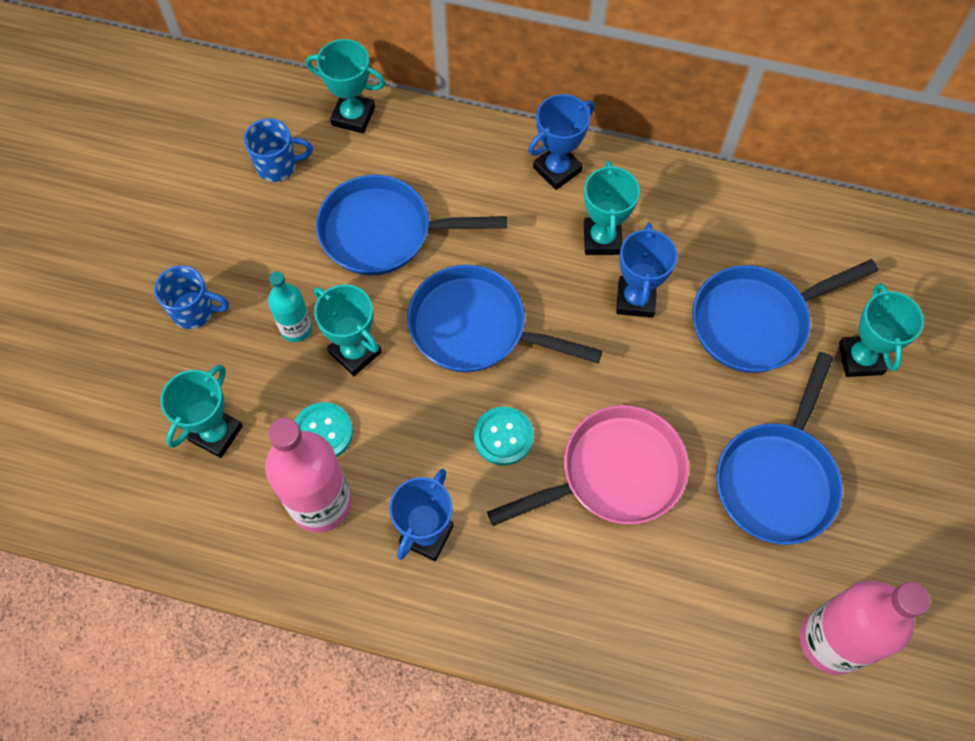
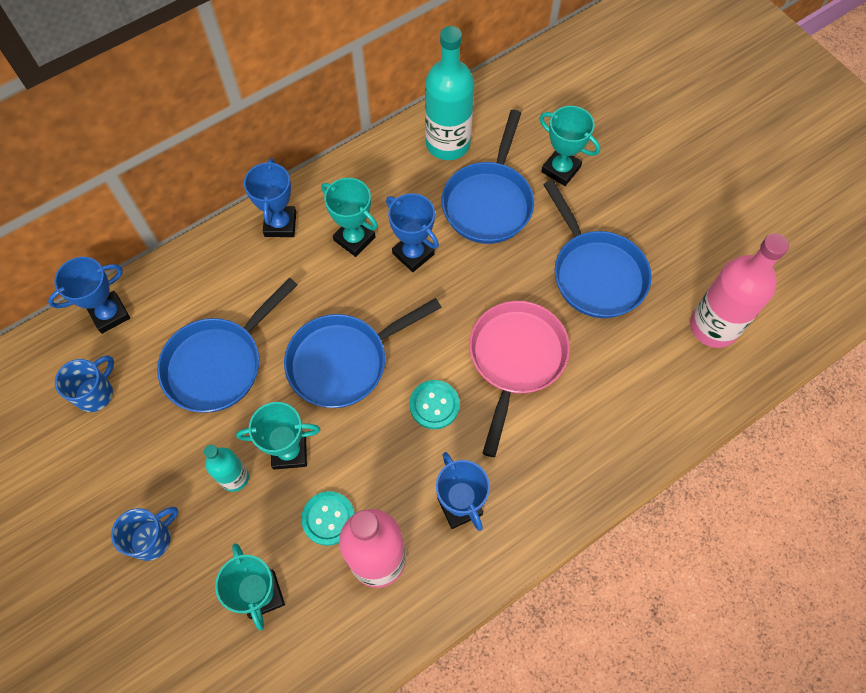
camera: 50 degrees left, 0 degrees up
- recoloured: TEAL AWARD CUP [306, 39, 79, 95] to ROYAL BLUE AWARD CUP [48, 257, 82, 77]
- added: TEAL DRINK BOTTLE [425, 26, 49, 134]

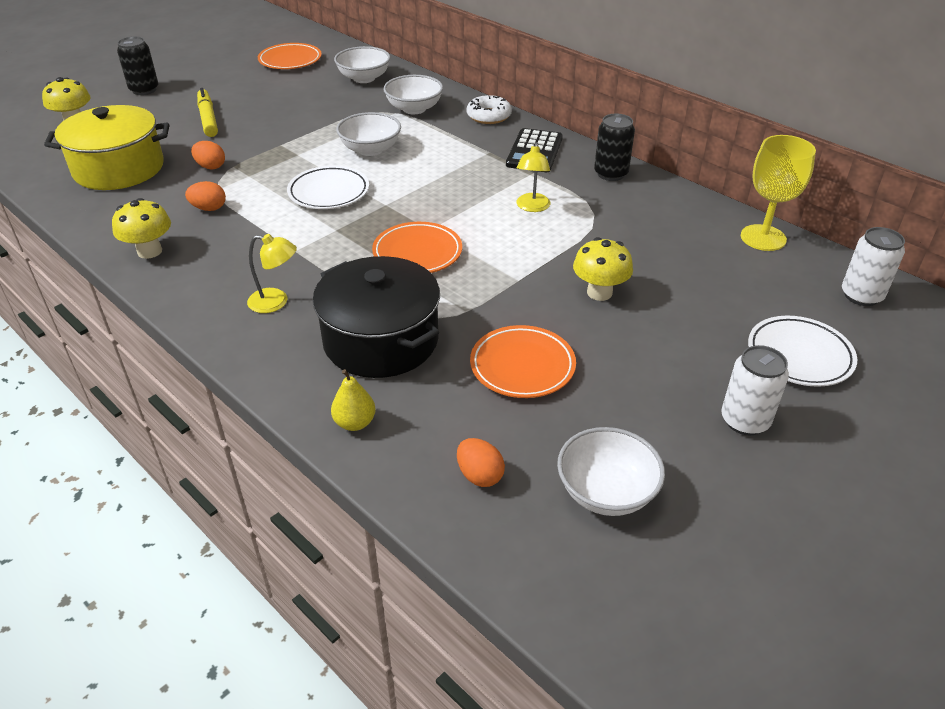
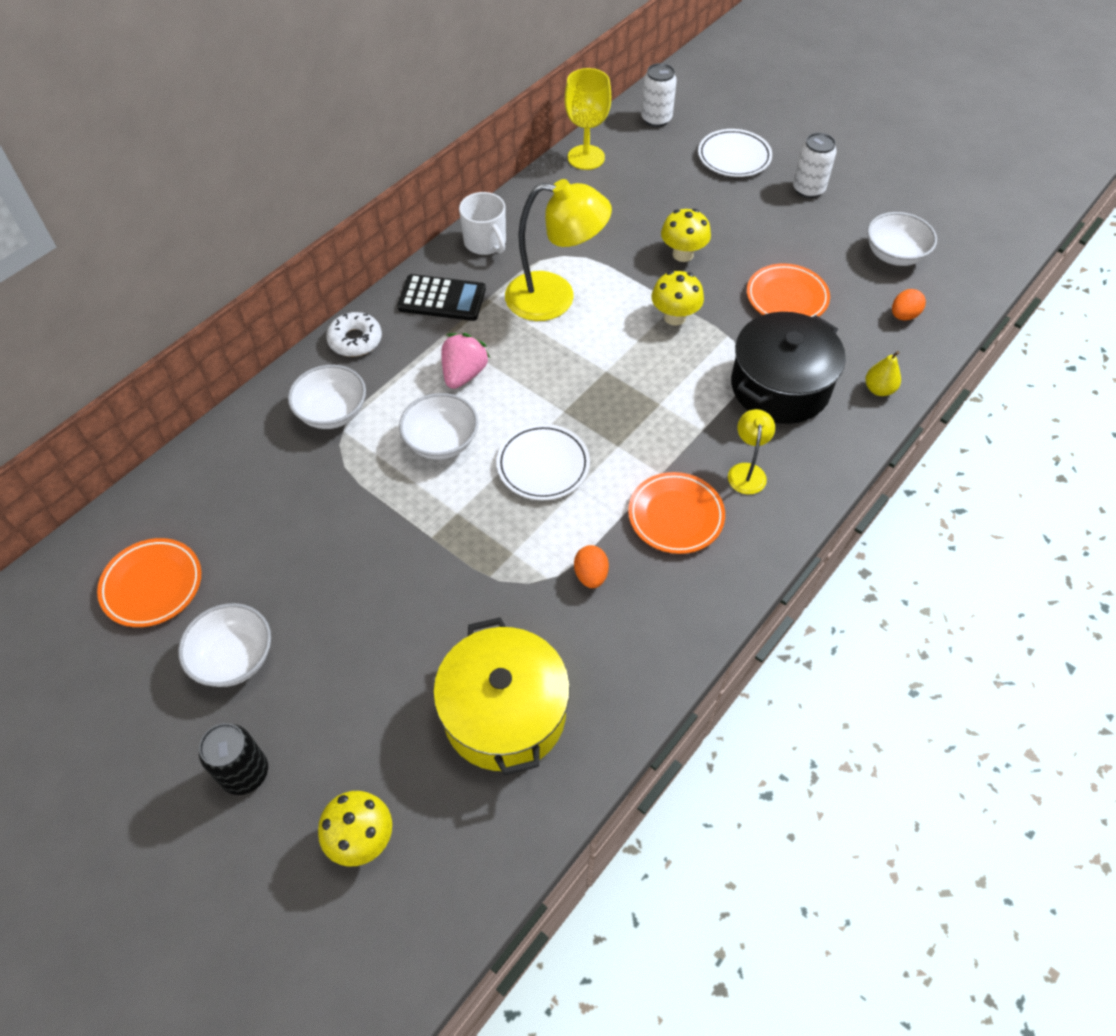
camera: 95 degrees left, 15 degrees up
- moved: WHITE BOWL [334, 46, 57, 37] to [178, 603, 93, 84]
- added: ROSE-PINK TOY STRAWBERRY [441, 333, 49, 56]
- replaced: BLACK CAN [594, 114, 41, 67] to WHITE COFFEE MUG [459, 192, 47, 63]
- resized: BRIGHT YELLOW LAMP [516, 142, 34, 70] = [505, 179, 107, 142] x2.03
- moved: ORANGE PLATE [372, 222, 90, 51] to [628, 472, 97, 82]
- moved: BRIGHT YELLOW FUNGUS [112, 198, 59, 61] to [651, 271, 53, 55]
- removed: ORANGE TOY EGG [191, 141, 34, 28]
- removed: BRIGHT YELLOW FELT PEN [197, 88, 21, 49]

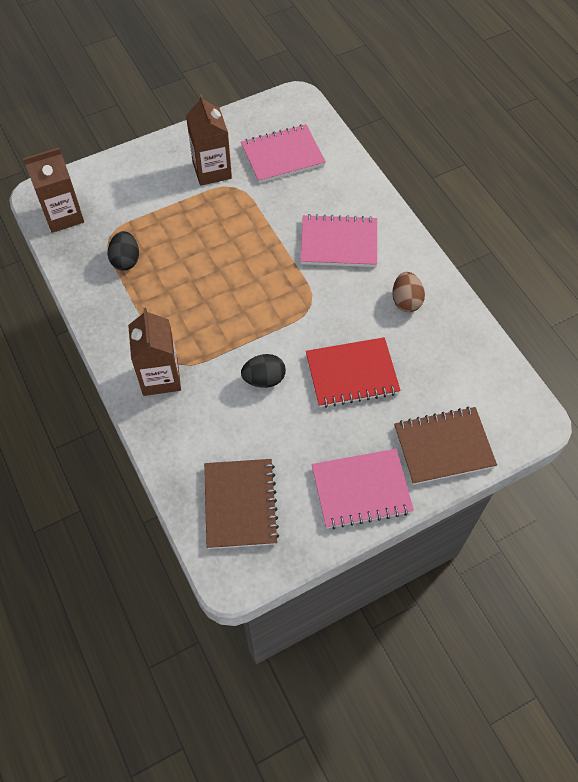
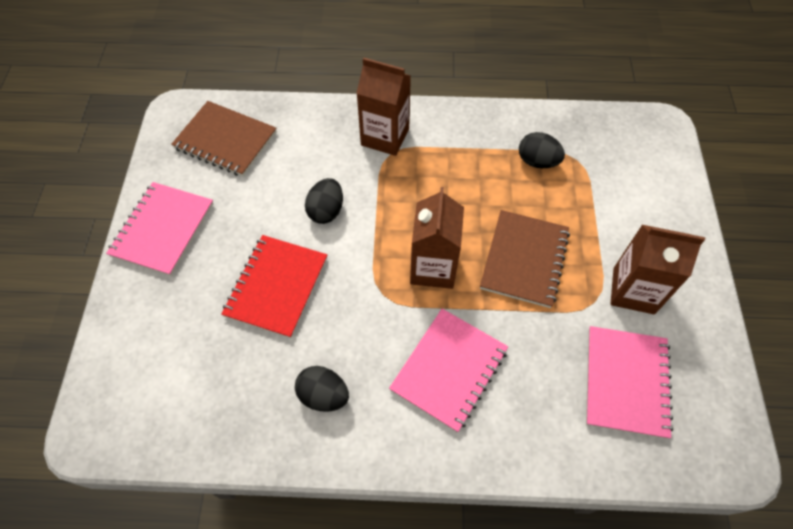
camera: 120 degrees right, 0 degrees up
- recoloured: BROWN TOY EGG [392, 272, 33, 40] to BLACK TOY EGG [295, 366, 54, 46]
- moved: BROWN JUICE CARTON [23, 148, 61, 85] to [410, 187, 54, 102]
- moved: BROWN EXERCISE BOOK [394, 407, 103, 78] to [480, 210, 90, 98]

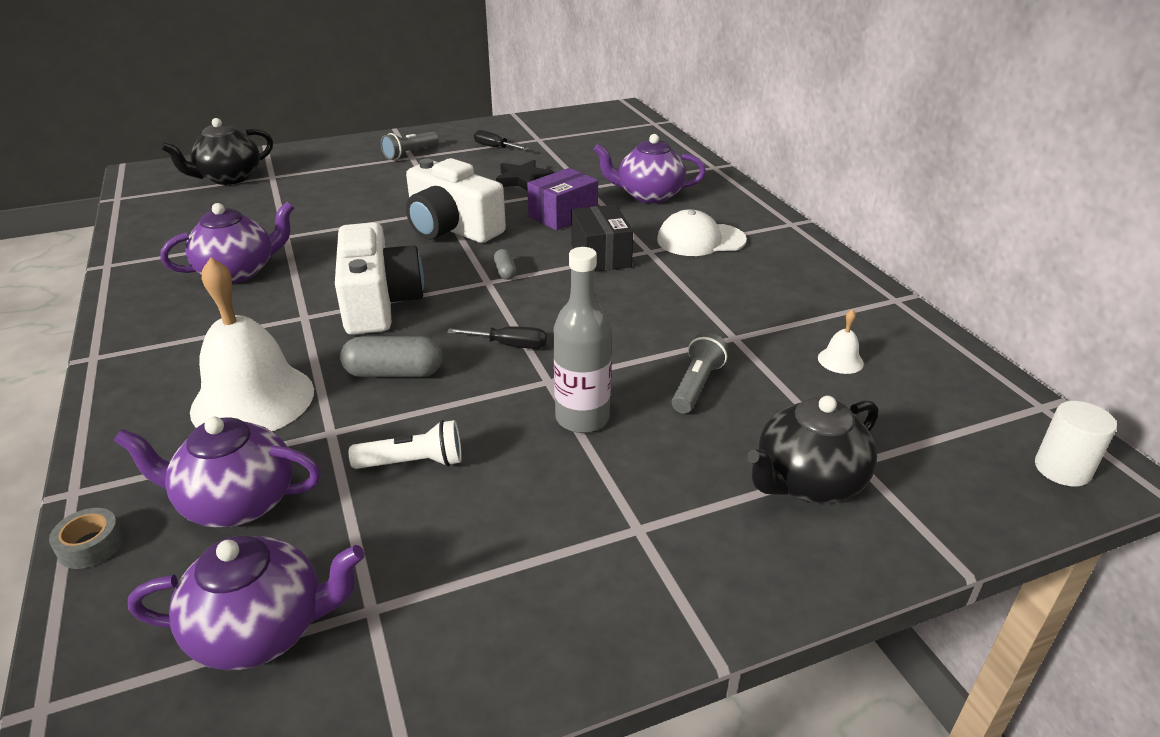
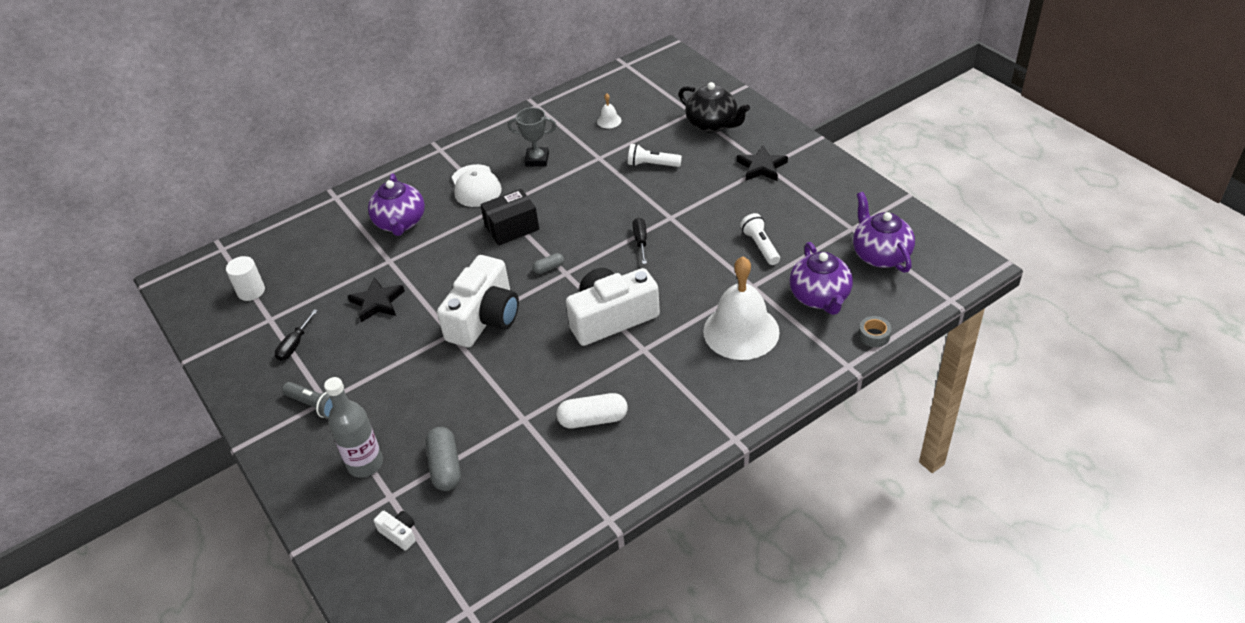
camera: 100 degrees left, 10 degrees up
- moved: WHITE SOLID CYLINDER [1035, 401, 82, 86] to [226, 256, 39, 45]
- moved: GREY DRINK BOTTLE [554, 247, 58, 186] to [324, 377, 59, 101]
- replaced: BLACK TEA POT [161, 118, 112, 67] to WHITE CAMERA [374, 511, 42, 40]
- moved: GREY PILL [340, 336, 102, 41] to [425, 427, 36, 64]
- added: GREY AWARD CUP [508, 107, 49, 59]
- replaced: VIOLET TEA POT [160, 202, 135, 81] to WHITE PILL [556, 393, 72, 35]
- recoloured: GREY POCKET TORCH [672, 332, 57, 82] to WHITE POCKET TORCH [628, 144, 54, 23]
- added: BLACK FIVE-POINTED STAR [737, 145, 51, 36]
- removed: VIOLET PACKAGE [527, 168, 71, 62]

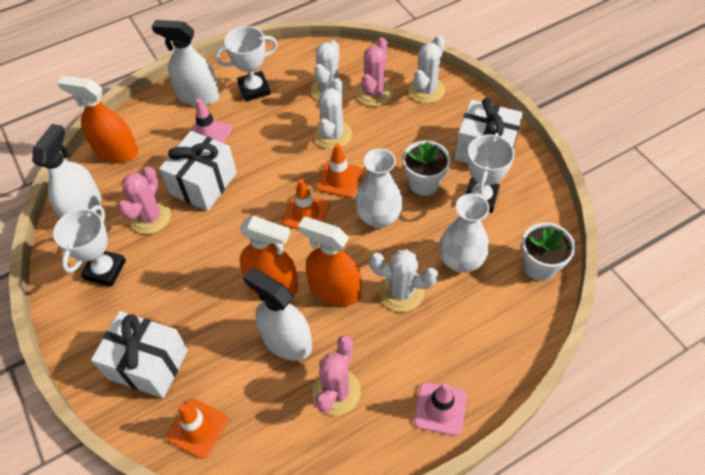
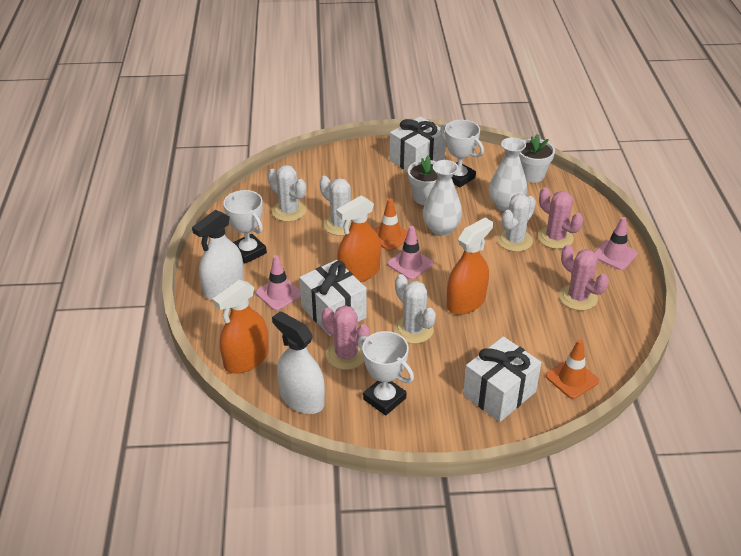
camera: 65 degrees left, 15 degrees down
- turned: WHITE AWARD CUP [215, 26, 63, 76] = [223, 190, 44, 74] 45 degrees counterclockwise
- moved: ORANGE SPRAYER [298, 217, 64, 89] to [336, 195, 45, 87]
- recoloured: ORANGE ROAD CONE [282, 179, 48, 50] to ROSE-PINK ROAD CONE [387, 226, 46, 54]
- moved: WHITE CACTUS [408, 35, 37, 68] to [394, 274, 42, 70]
- moved: ROSE-PINK CACTUS [356, 38, 37, 68] to [538, 187, 45, 62]
- removed: WHITE SPRAYER [243, 268, 69, 93]

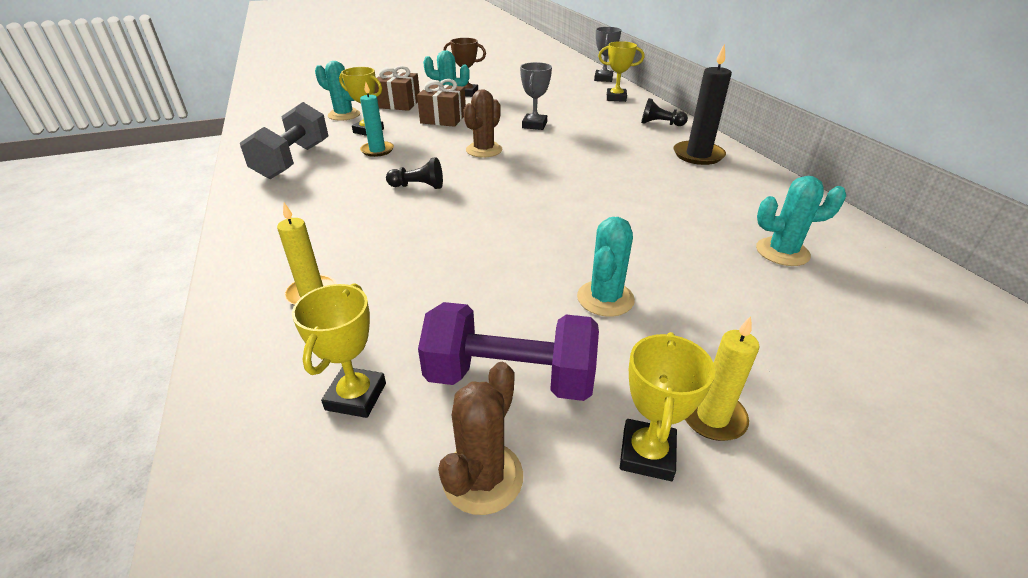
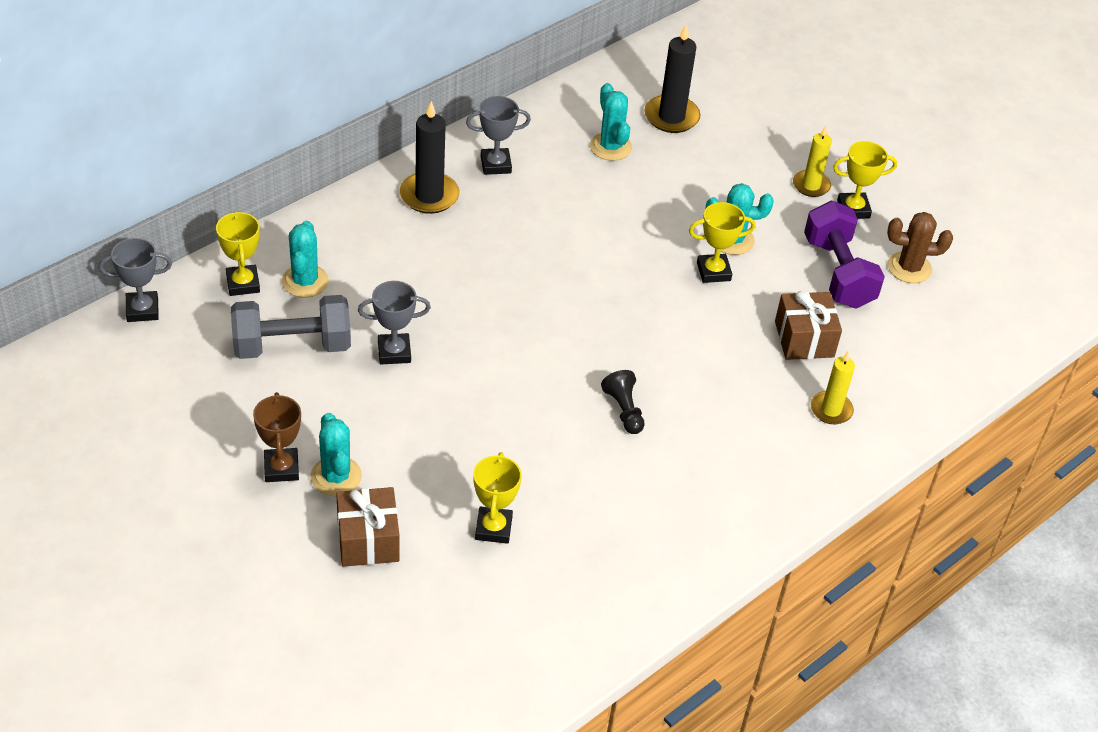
camera: 115 degrees left, 10 degrees up
- moved: GREY FREE WEIGHT [240, 102, 89, 77] to [231, 295, 120, 64]
- moved: TEAL CACTUS [315, 61, 45, 60] to [282, 221, 46, 77]
- added: GREY AWARD CUP [466, 96, 65, 79]
- added: BLACK CANDLE [644, 25, 56, 108]
- moved: BRIGHT YELLOW AWARD CUP [292, 283, 94, 135] to [689, 202, 66, 81]
- moved: BROWN WRAPPED GIFT [417, 79, 49, 48] to [775, 291, 67, 69]
- removed: TEAL CANDLE [360, 82, 34, 75]
- removed: BROWN CACTUS [464, 89, 38, 69]
- removed: BLACK GAME PAWN [641, 98, 47, 28]

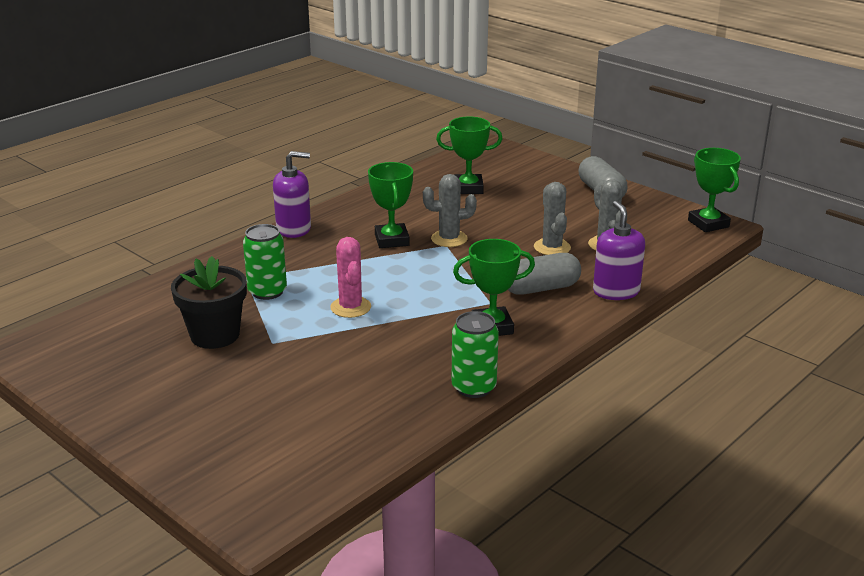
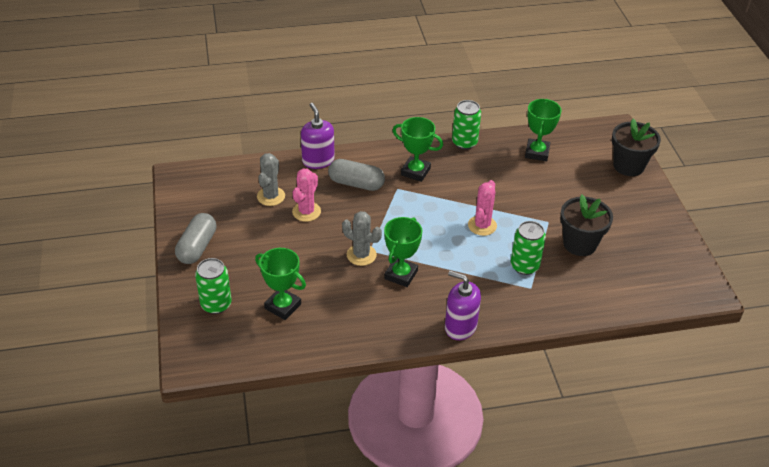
camera: 145 degrees left, 15 degrees up
- added: GREEN CAN [195, 258, 37, 56]
- recoloured: GREY CACTUS [534, 182, 37, 73] to ROSE-PINK CACTUS [292, 168, 29, 54]
- turned: VIOLET SOAP PUMP [593, 201, 52, 99] = [301, 103, 34, 66] 135 degrees clockwise
- moved: GREEN AWARD CUP [688, 148, 53, 84] to [525, 99, 37, 62]
- added: BLACK POTTED PLANT [612, 119, 49, 57]

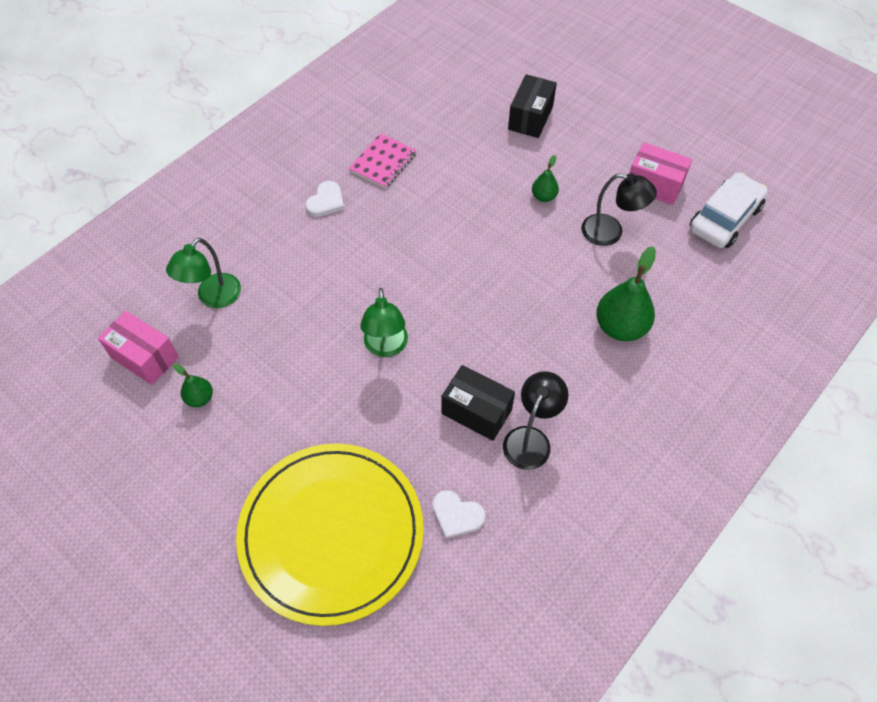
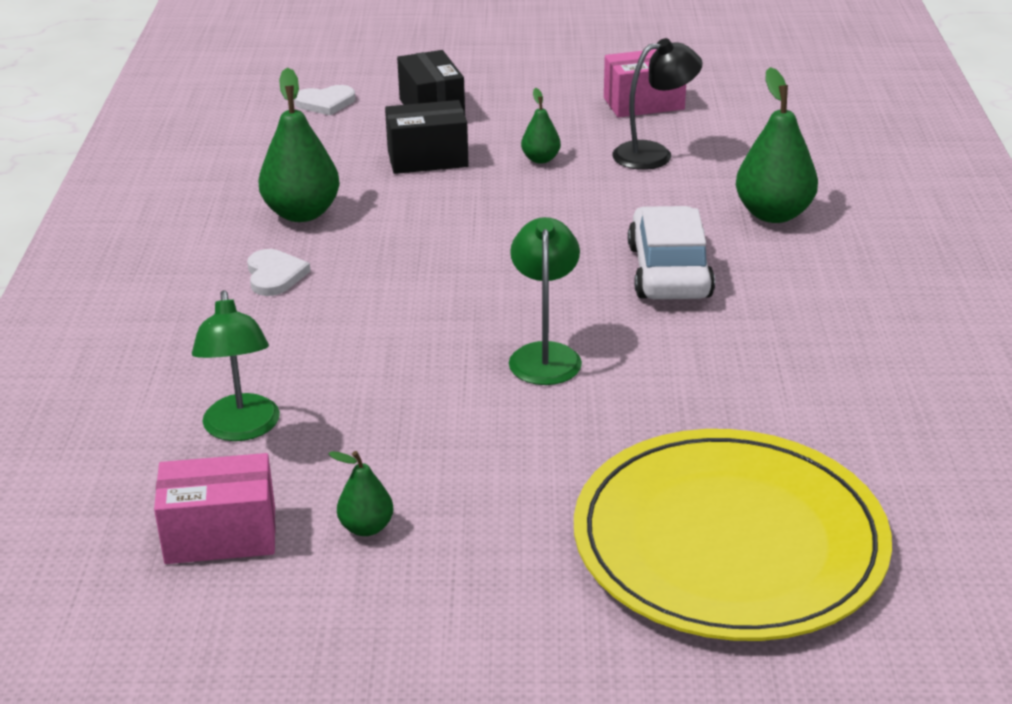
camera: 40 degrees left, 25 degrees down
- replaced: ROSE-PINK EXERCISE BOOK [349, 133, 68, 56] to GREEN TOY PEAR [258, 67, 82, 155]
- moved: WHITE LOVE HEART [432, 490, 53, 49] to [294, 85, 61, 30]
- moved: BLACK PACKAGE [441, 365, 74, 76] to [385, 100, 84, 74]
- turned: GREEN LAMP [360, 288, 48, 69] = [509, 217, 73, 168] 135 degrees counterclockwise
- moved: WHITE CAR [690, 172, 78, 76] to [628, 206, 87, 93]
- removed: BLACK LAMP [503, 371, 65, 99]

